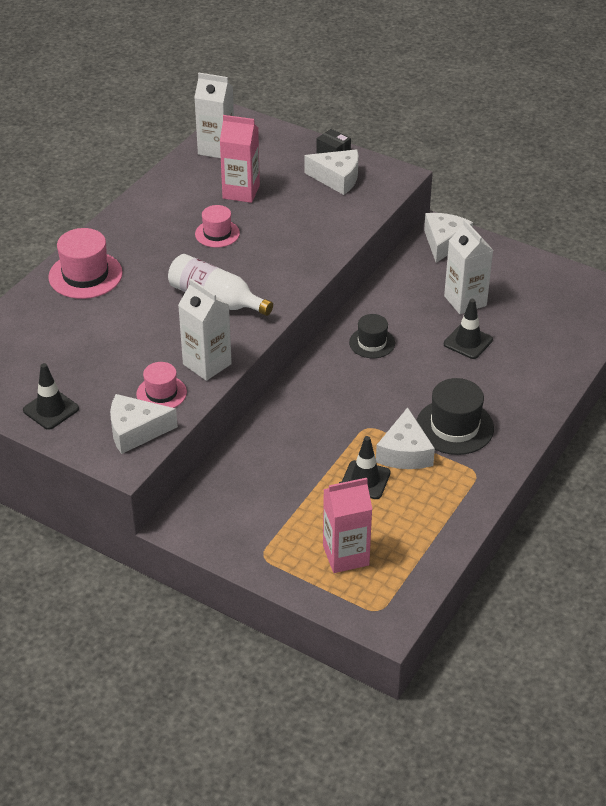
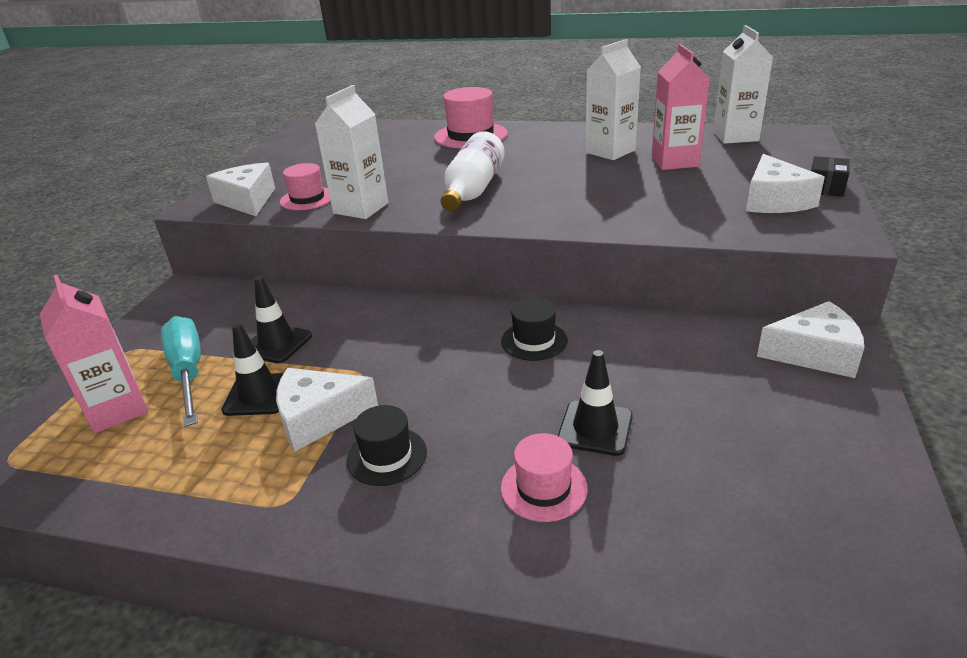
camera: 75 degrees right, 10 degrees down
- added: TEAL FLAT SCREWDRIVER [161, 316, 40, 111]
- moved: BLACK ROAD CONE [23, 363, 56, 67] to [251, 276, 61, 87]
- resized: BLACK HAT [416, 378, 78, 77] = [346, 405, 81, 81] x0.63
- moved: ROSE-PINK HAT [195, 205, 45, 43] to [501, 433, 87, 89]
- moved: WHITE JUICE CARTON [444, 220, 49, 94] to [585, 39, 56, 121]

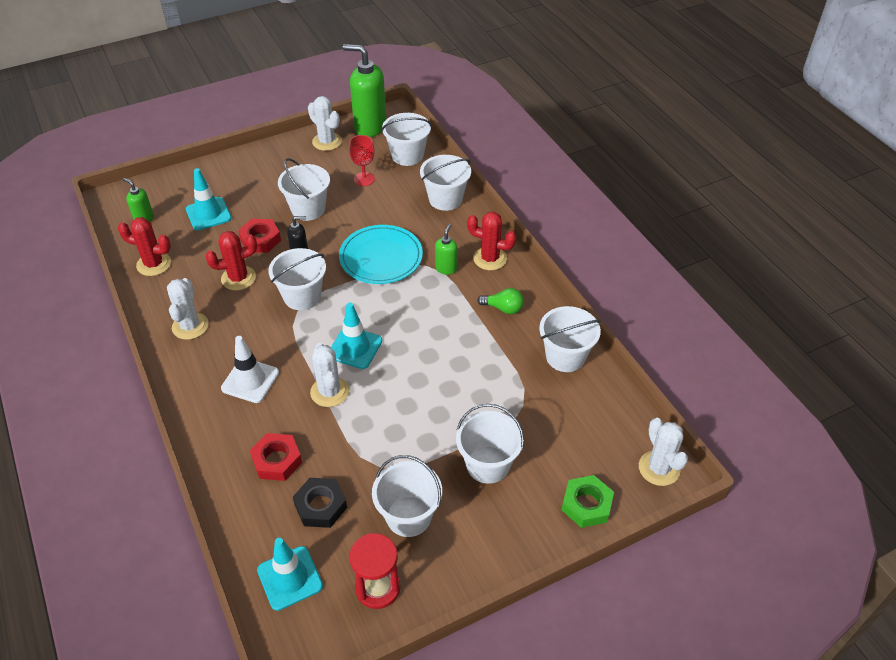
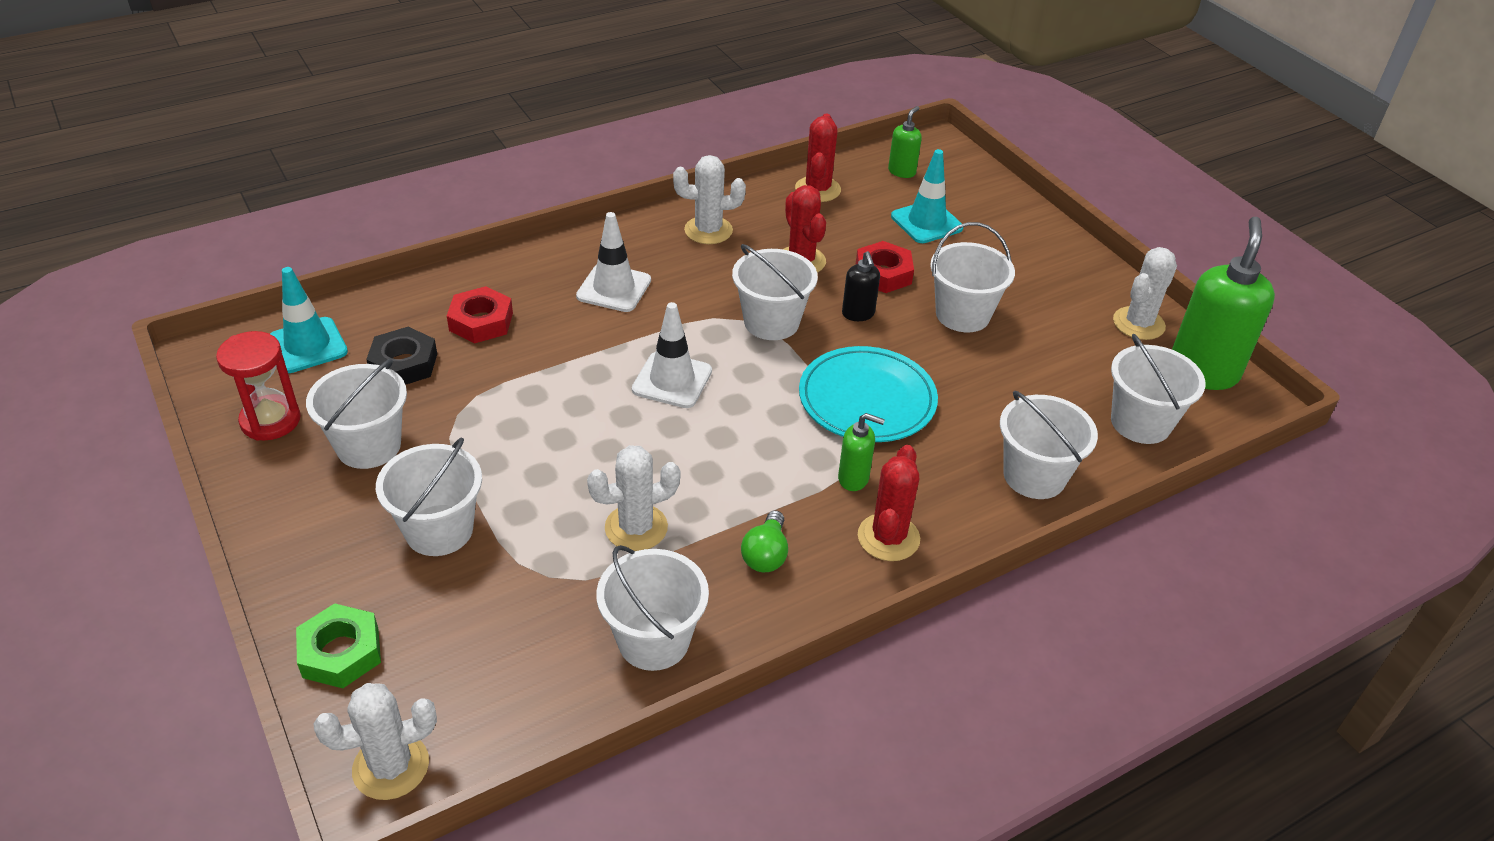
camera: 85 degrees right, 5 degrees down
- moved: WHITE CACTUS [310, 343, 39, 64] to [587, 445, 93, 106]
- recoloured: TEAL ROAD CONE [331, 303, 51, 66] to WHITE ROAD CONE [632, 302, 80, 106]
- removed: SCARLET GOBLET [349, 135, 26, 51]

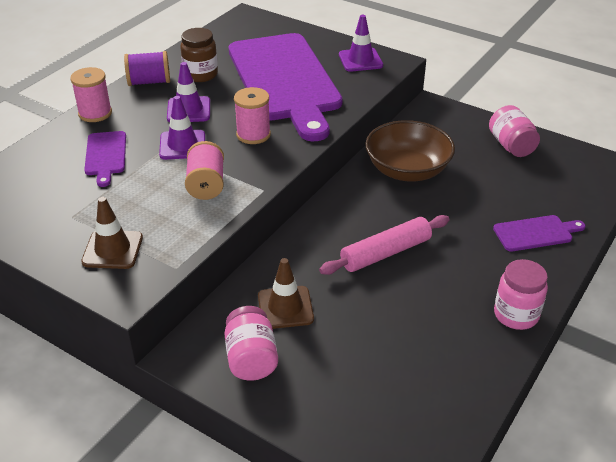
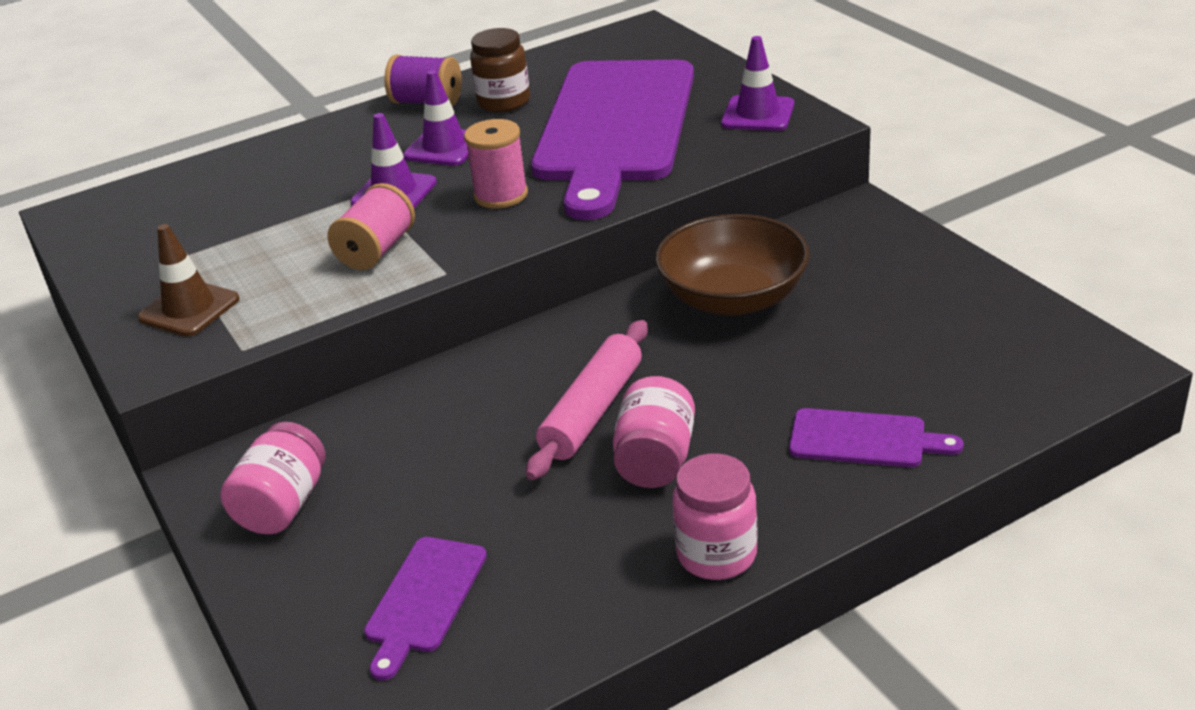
camera: 30 degrees right, 5 degrees down
- moved: VIOLET CUTTING BOARD [84, 131, 42, 56] to [364, 537, 123, 144]
- turned: ROSE-PINK PASTRY ROLLER [319, 215, 131, 60] = [526, 320, 122, 160] 60 degrees counterclockwise
- moved: ROSE-PINK JAR [489, 105, 51, 52] to [613, 376, 82, 112]
- removed: ROSE-PINK SPOOL [70, 67, 42, 55]
- removed: BROWN ROAD CONE [258, 258, 56, 71]

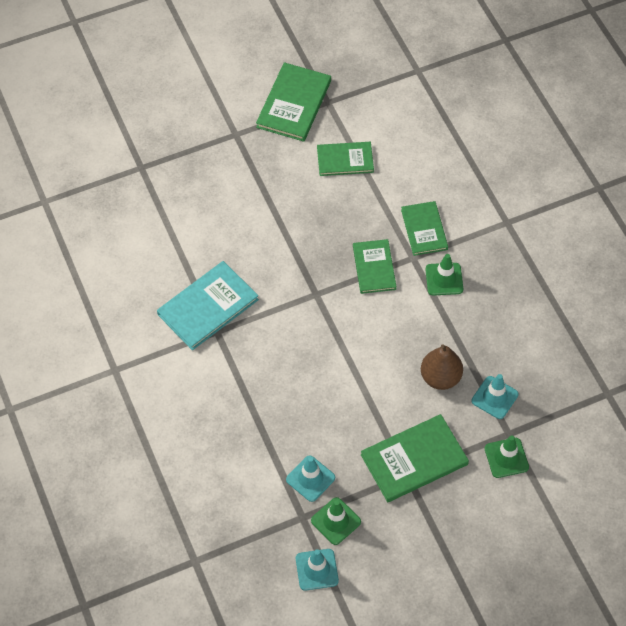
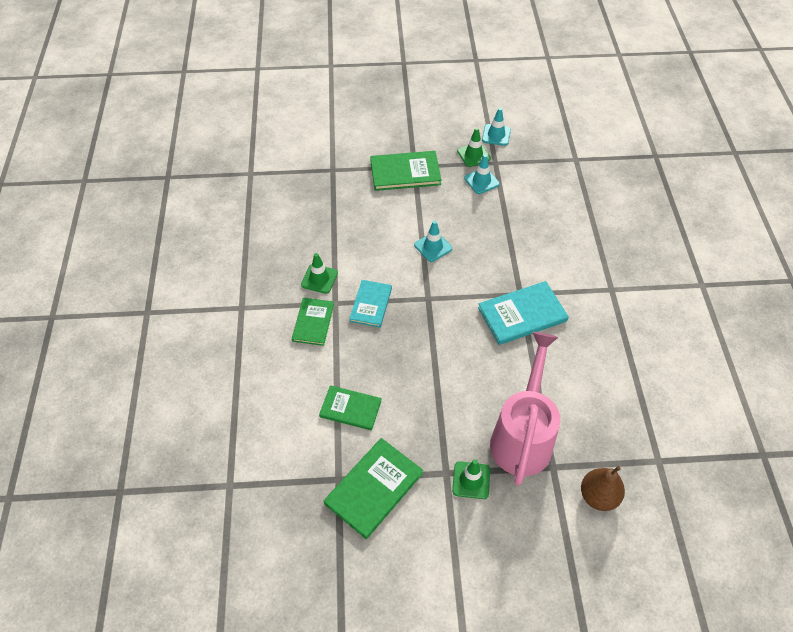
camera: 160 degrees left, 5 degrees down
- recoloured: GREEN HARDBACK [353, 239, 44, 55] to TEAL HARDBACK [349, 280, 43, 48]
- moved: TEAL ROAD CONE [472, 374, 47, 45] to [414, 221, 38, 41]
- moved: GREEN ROAD CONE [485, 435, 44, 43] to [452, 459, 38, 40]
- added: ROSE-PINK WATERING POT [490, 332, 70, 154]
- moved: BROWN TOY PEAR [421, 344, 42, 46] to [581, 466, 44, 45]

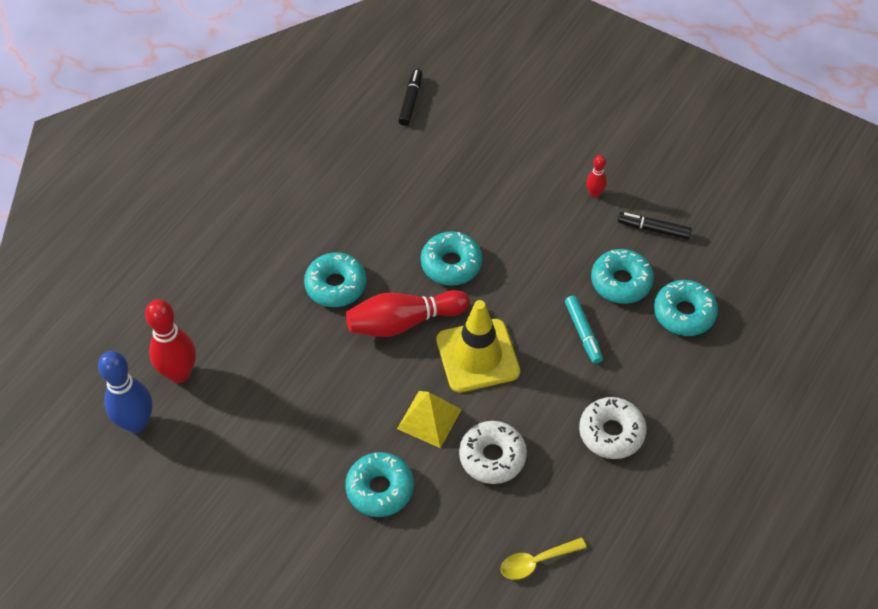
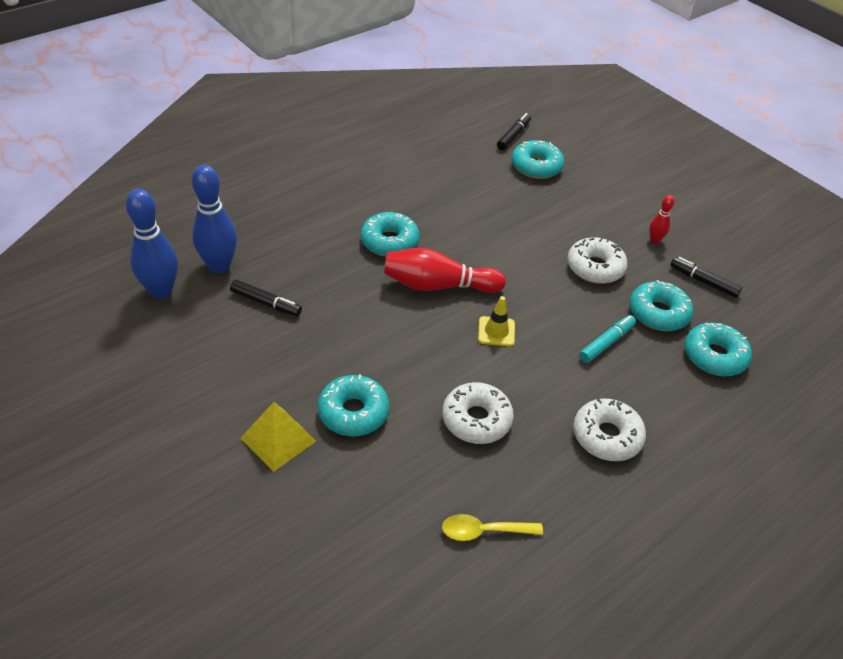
camera: 15 degrees right, 10 degrees down
- recoloured: SCARLET TENPIN [145, 299, 51, 84] to ROYAL BLUE TENPIN [192, 165, 45, 108]
- added: BLACK FELT PEN [230, 280, 72, 36]
- moved: BRIGHT YELLOW PYRAMID SHAPE [397, 391, 65, 57] to [241, 402, 75, 70]
- resized: BRIGHT YELLOW ROAD CONE [436, 300, 84, 93] = [478, 296, 37, 51] x0.50
- moved: TEAL GLAZED DONUT [421, 232, 61, 54] to [512, 140, 52, 39]
- added: WHITE GLAZED DONUT [567, 237, 61, 47]
- turned: TEAL FELT PEN [565, 295, 38, 69] = [579, 315, 57, 48] 135 degrees counterclockwise

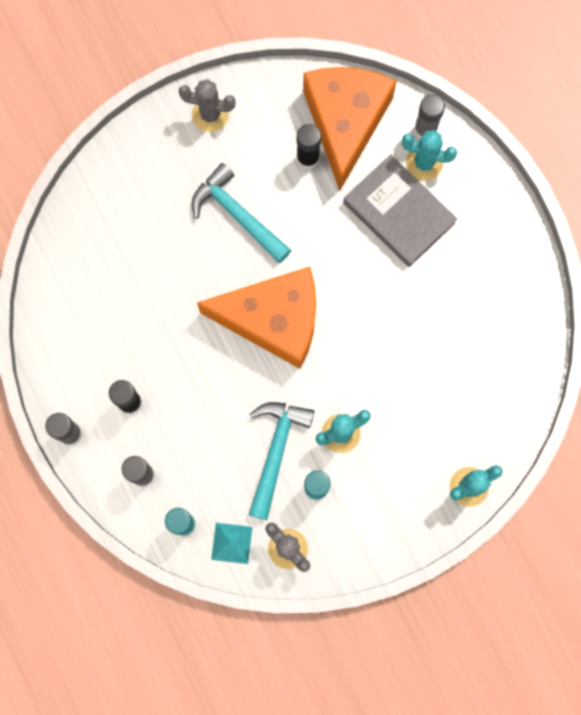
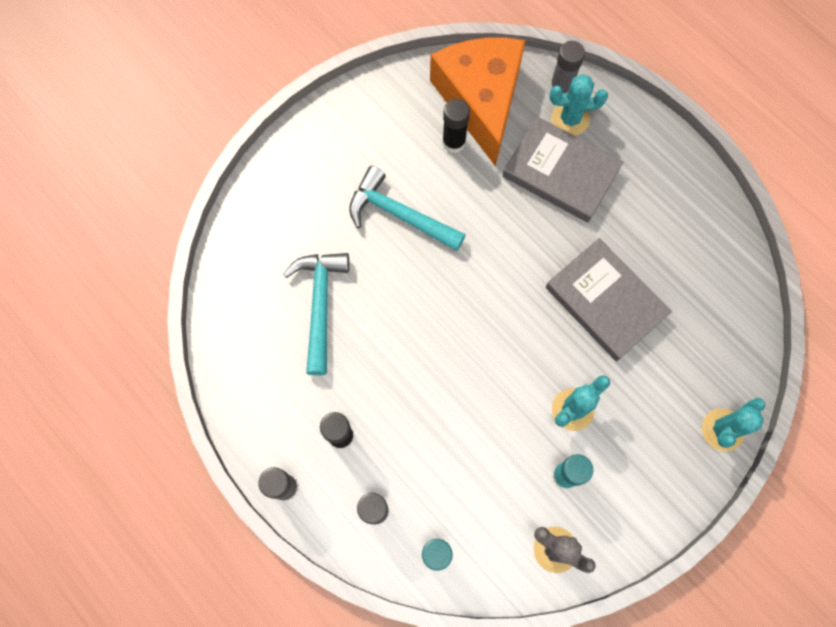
camera: 15 degrees left, 5 degrees down
- moved: TEAL HAMMER [249, 402, 66, 118] to [283, 253, 66, 122]
- added: GREY HARDBACK [546, 238, 126, 124]
- removed: GREY CACTUS [179, 79, 57, 53]
- removed: ORANGE PIECE OF CHEESE [197, 267, 119, 102]
- removed: TEAL PYRAMID SHAPE [211, 523, 41, 41]

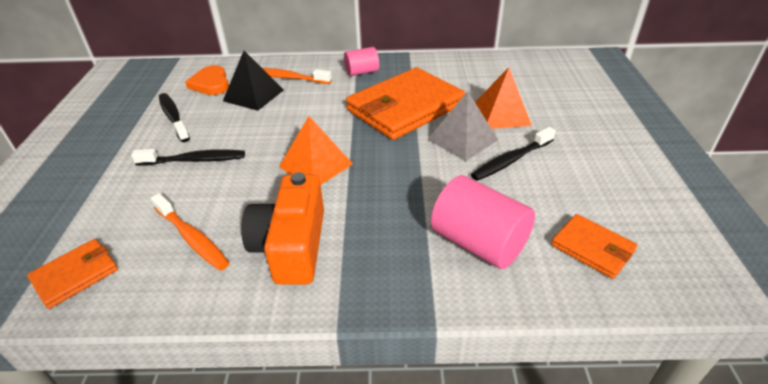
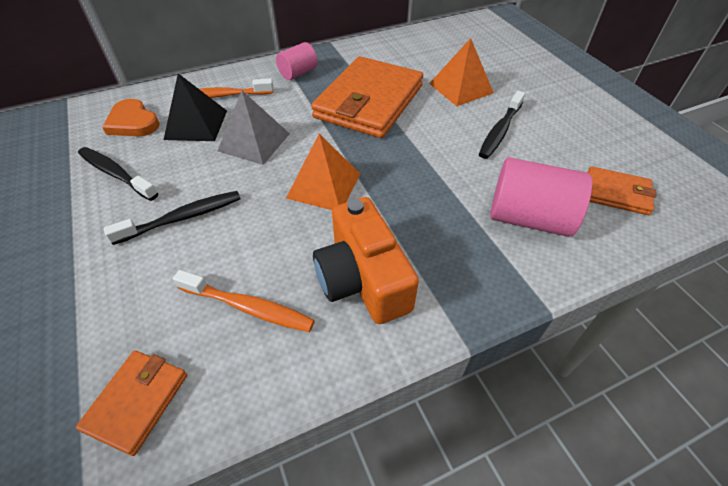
camera: 25 degrees left, 10 degrees up
- moved: GREY PYRAMID SHAPE [428, 91, 70, 70] to [218, 91, 72, 74]

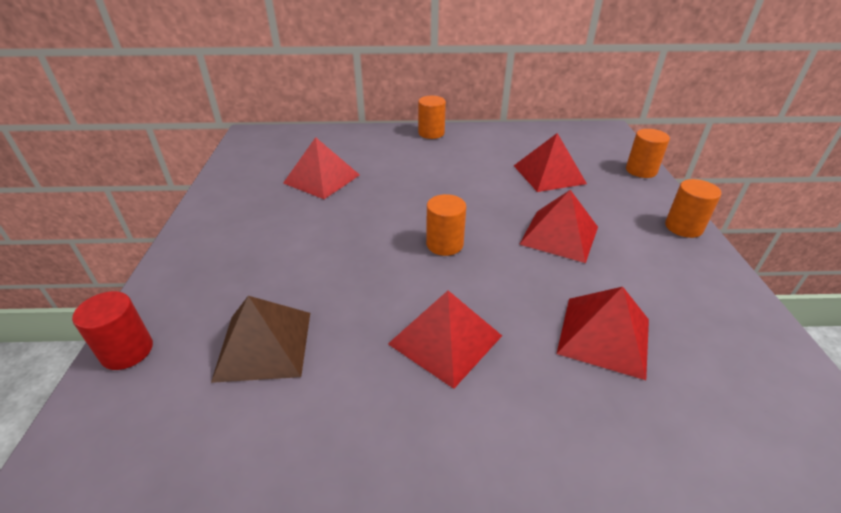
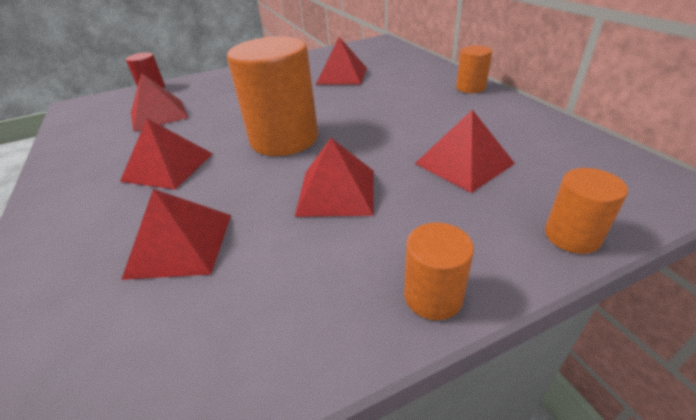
camera: 70 degrees right, 0 degrees up
- recoloured: BROWN PYRAMID SHAPE [211, 296, 99, 87] to SCARLET PYRAMID SHAPE [131, 73, 57, 59]
- resized: ORANGE SOLID CYLINDER [426, 194, 40, 62] = [227, 36, 91, 120] x2.04

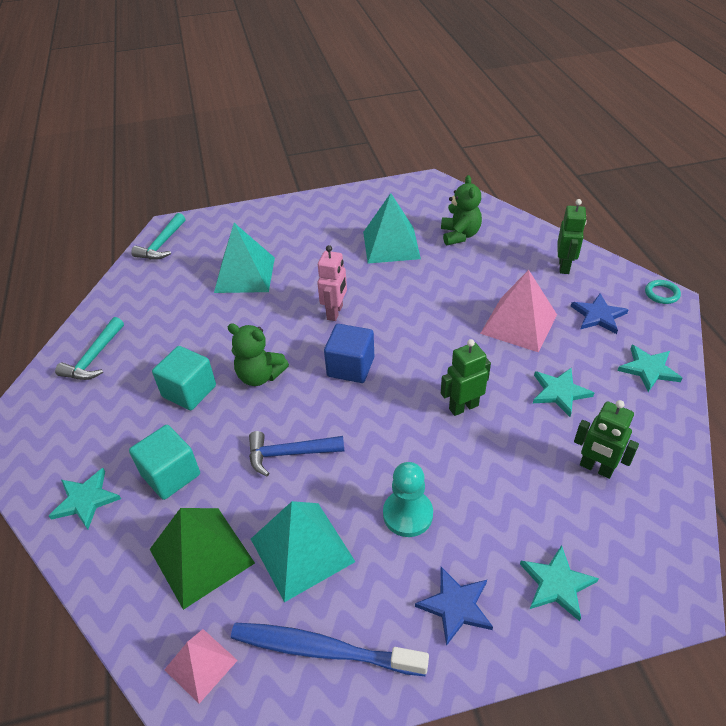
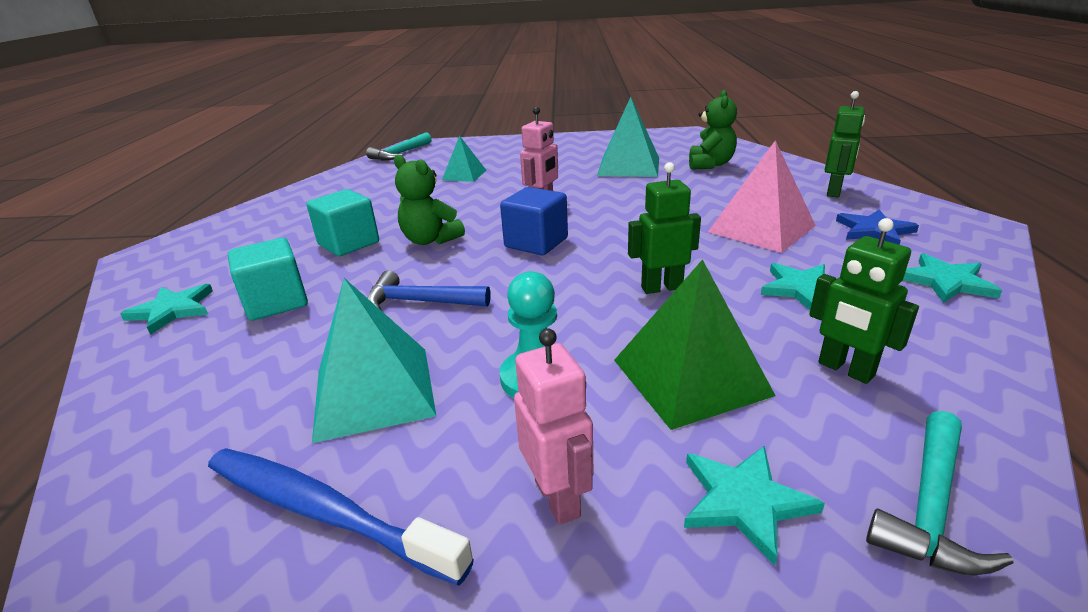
camera: 15 degrees right, 15 degrees down
- resized: TEAL PYRAMID SHAPE [214, 223, 61, 70] = [442, 135, 44, 47] x0.59
- replaced: ROYAL BLUE FIVE-POINTED STAR [415, 567, 78, 79] to ROSE-PINK ROBOT [514, 328, 79, 197]
- moved: GREEN PYRAMID SHAPE [150, 508, 105, 102] to [614, 259, 162, 171]
- moved: TEAL HAMMER [55, 317, 69, 63] to [866, 411, 147, 165]
- removed: ROSE-PINK PYRAMID SHAPE [164, 629, 74, 75]
- removed: TEAL HOOP [645, 280, 36, 24]

